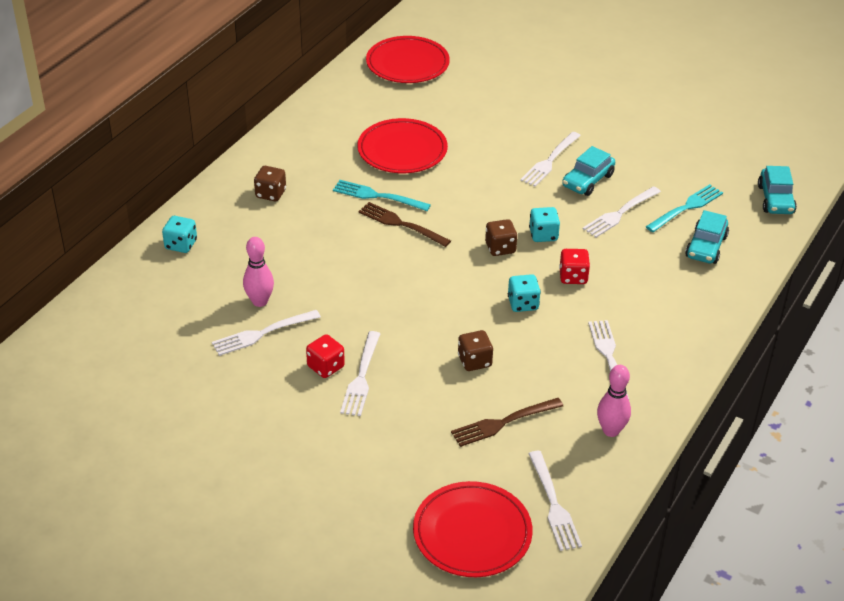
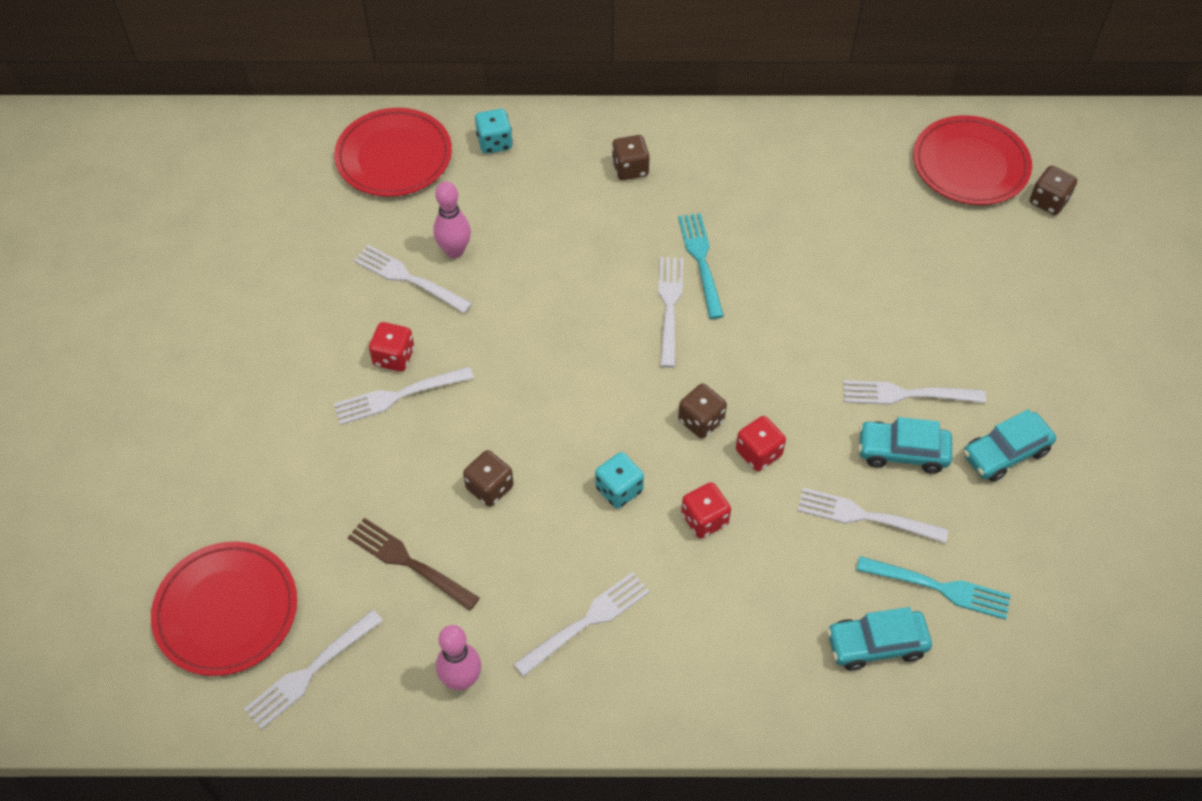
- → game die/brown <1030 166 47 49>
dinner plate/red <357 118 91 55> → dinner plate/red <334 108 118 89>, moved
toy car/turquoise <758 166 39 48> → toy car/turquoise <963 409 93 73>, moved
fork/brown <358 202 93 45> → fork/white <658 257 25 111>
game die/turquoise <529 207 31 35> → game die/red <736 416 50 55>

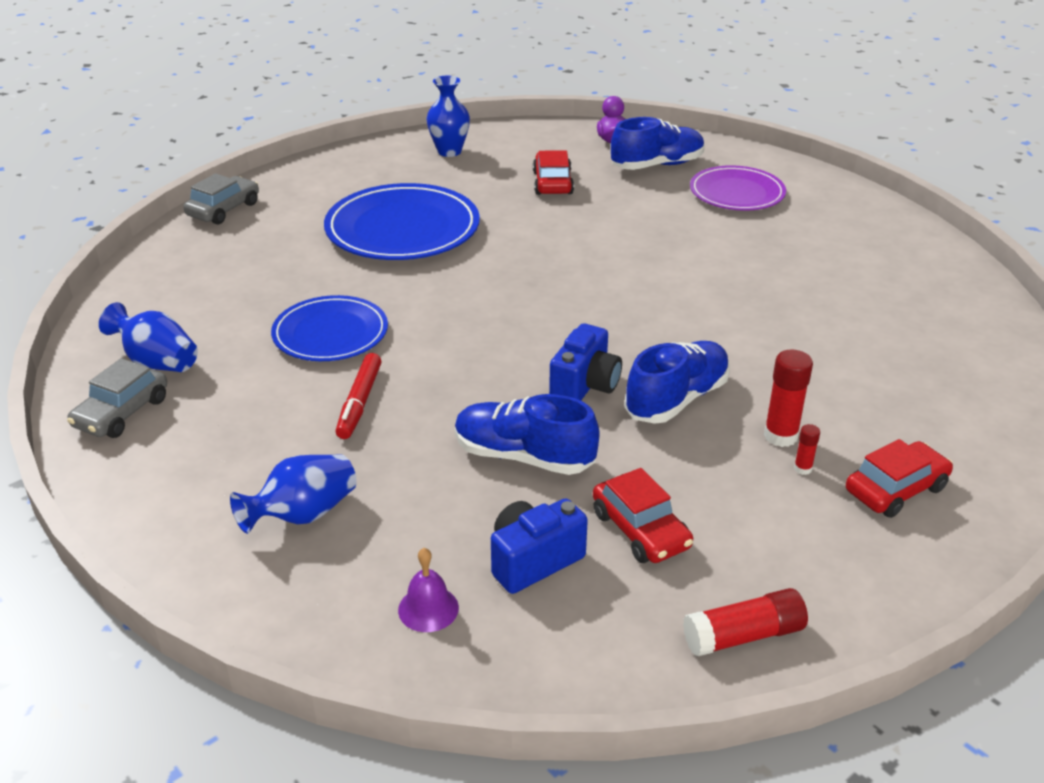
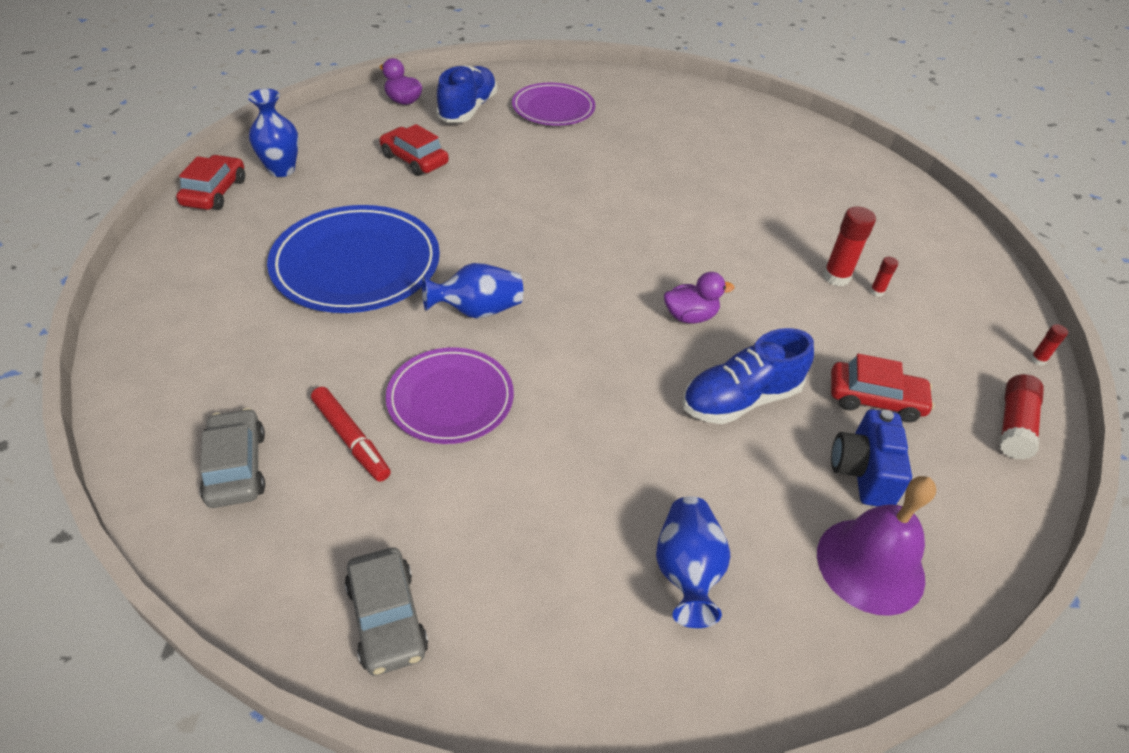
shoe/royal blue <624 341 106 83> → -
- → glue/red <1030 324 38 42>
vase/royal blue <99 302 99 70> → vase/royal blue <422 263 101 56>, moved
toy car/grey <183 173 76 51> → toy car/grey <200 408 65 100>, moved
marker/red <336 353 46 86> → marker/red <311 387 80 95>, moved
toy car/red <846 439 107 79> → toy car/red <176 155 69 55>, moved
photo camera/royal blue <549 323 73 78> → duck/purple <664 272 70 51>
dinner plate/royal blue <271 295 117 66> → dinner plate/purple <386 347 128 97>
bell/purple <398 548 61 84> → bell/purple <817 476 119 140>, x1.88

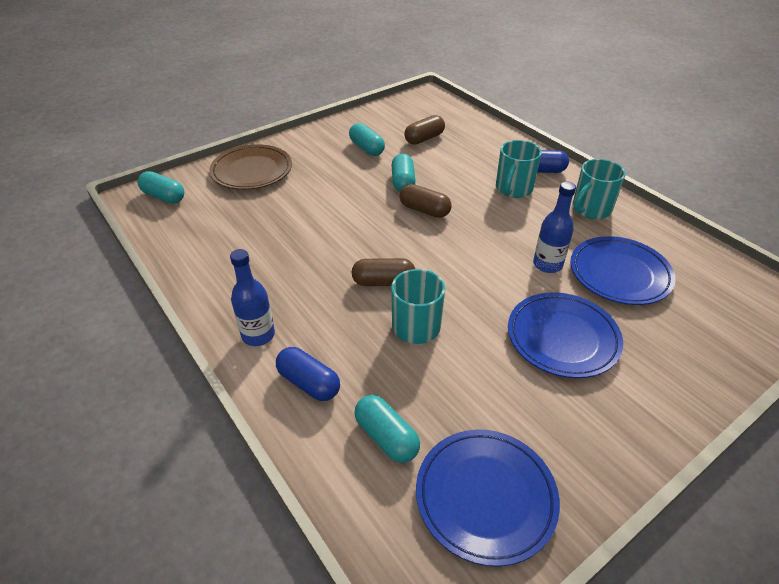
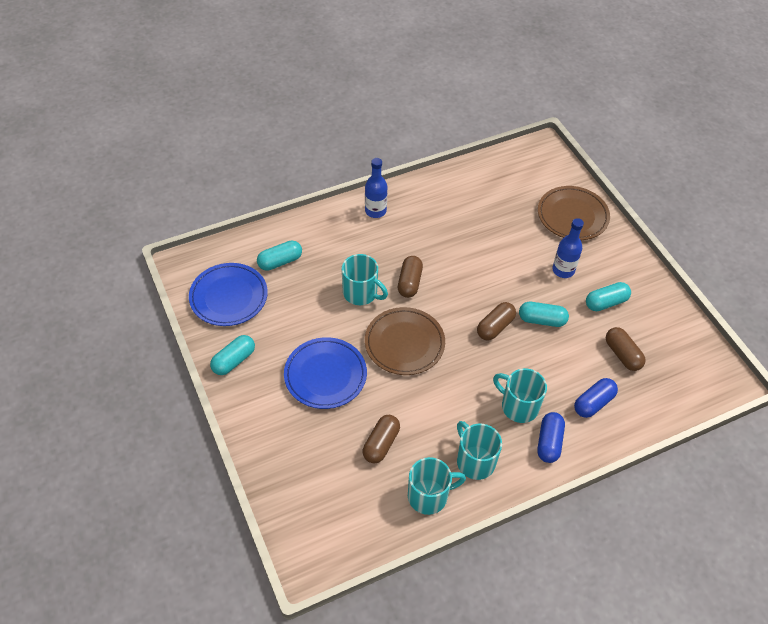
- → dinner plate/brown <365 307 80 68>
- → mug/turquoise <408 457 58 58>
pill/turquoise <137 171 47 33> → pill/turquoise <210 335 45 40>, moved
pill/royal blue <276 347 64 54> → pill/royal blue <574 378 44 40>, moved
bottle/royal blue <533 182 43 91> → bottle/royal blue <552 218 32 60>, moved
dinner plate/royal blue <570 236 106 69> → pill/brown <363 415 37 48>

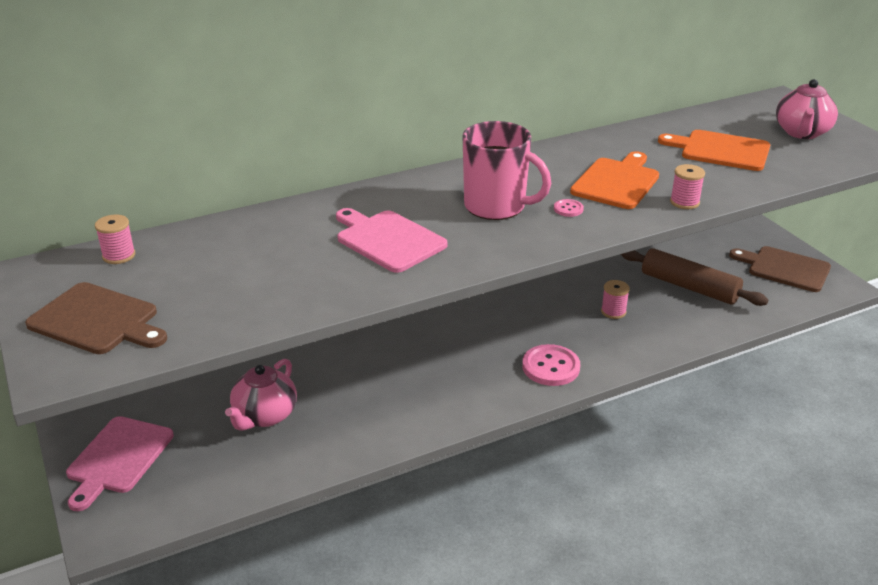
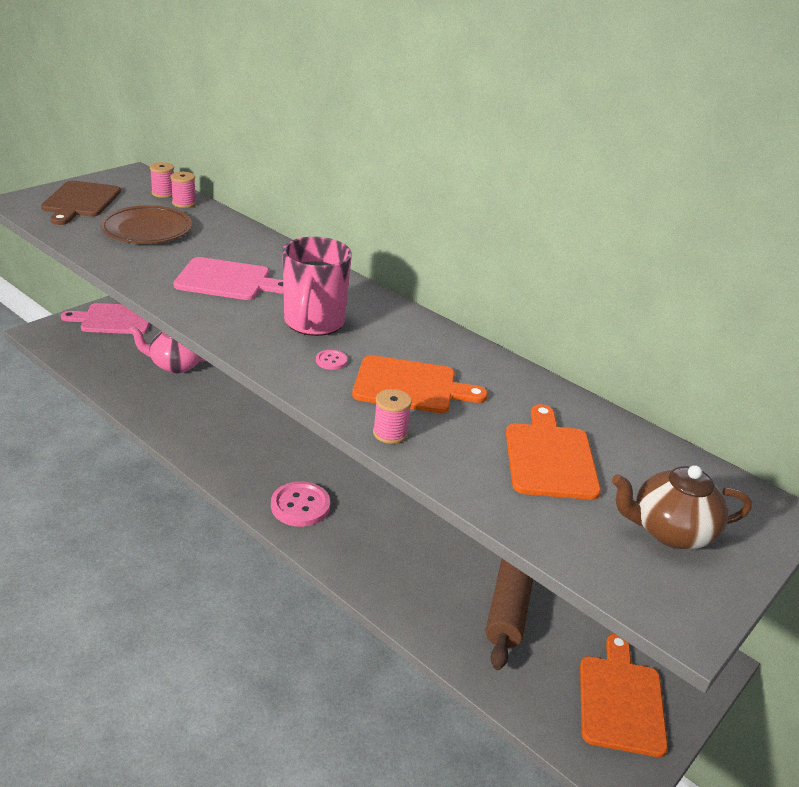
- → dinner plate/brown <100 205 92 39>
spool/rose-pink <601 280 29 39> → spool/rose-pink <170 172 26 36>, moved
bread board/brown <729 246 102 46> → bread board/orange-coloured <580 634 88 123>
teapot/rose-pink <776 79 62 60> → teapot/brown <612 465 140 84>
bread board/rose-pink <336 208 112 65> → bread board/rose-pink <174 257 110 43>, 75 degrees clockwise

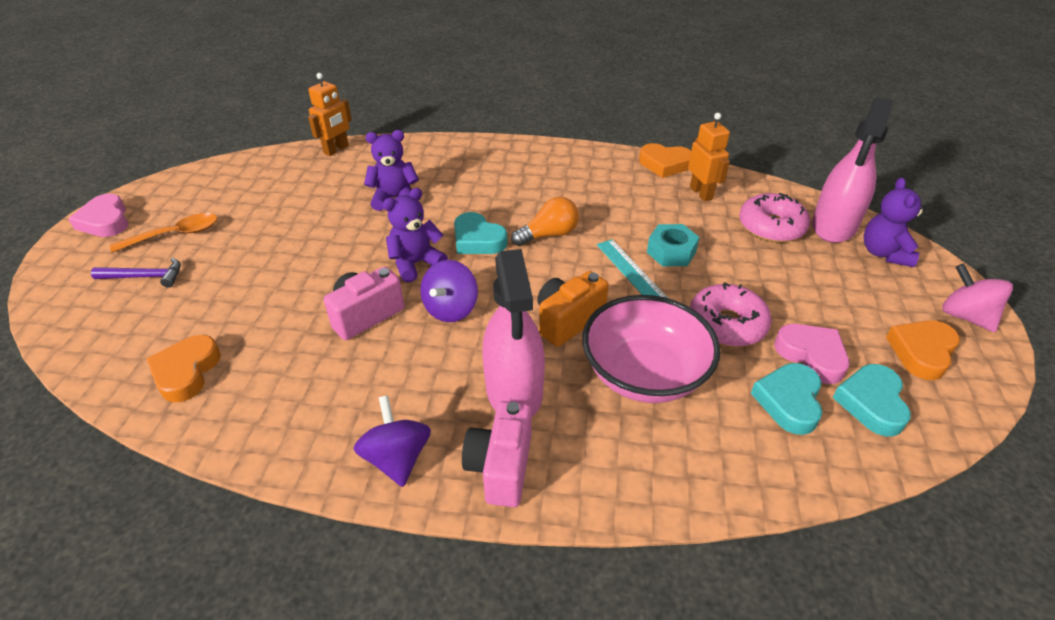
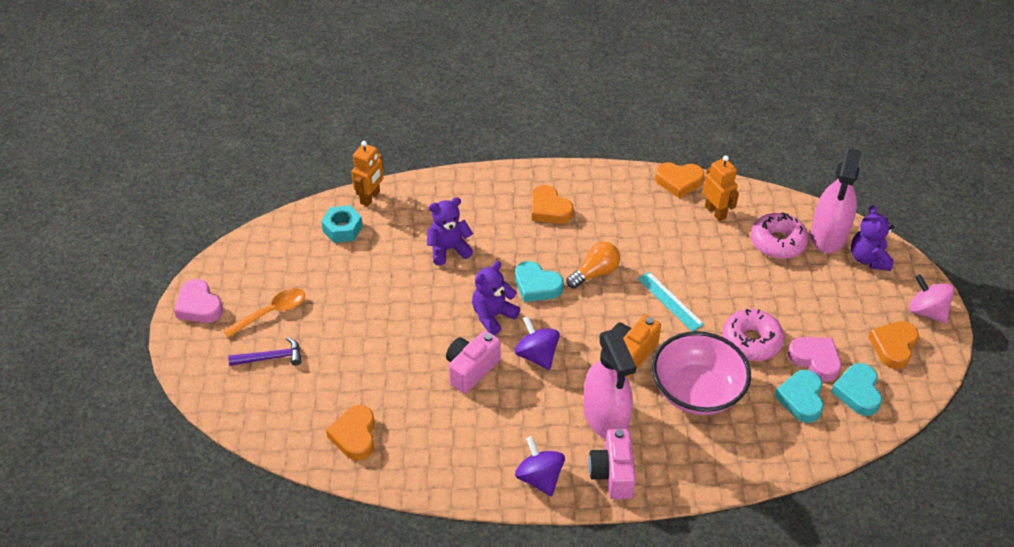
- → heart/orange-coloured <532 185 41 39>
nut/turquoise <647 224 53 42> → nut/turquoise <321 205 42 38>, moved
toy top/purple <420 260 58 62> → toy top/purple <515 316 45 54>, 135 degrees clockwise

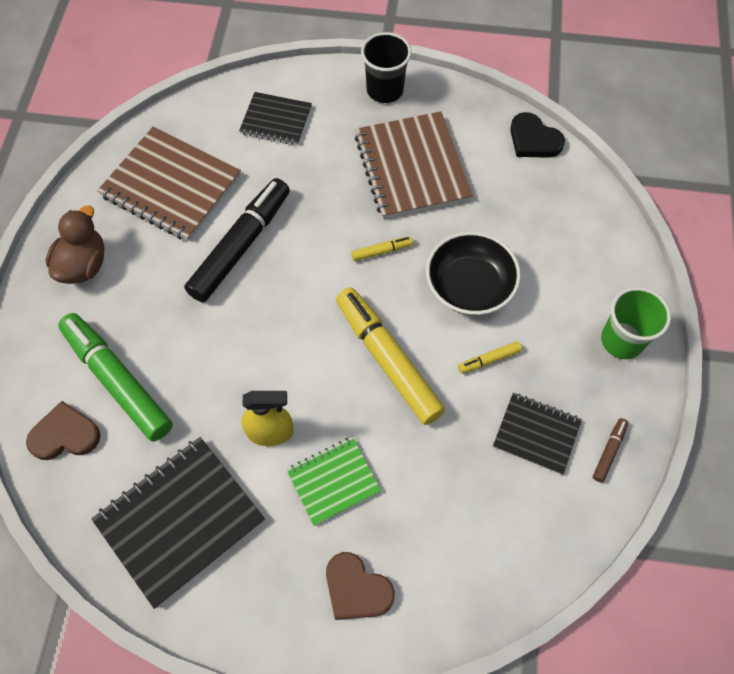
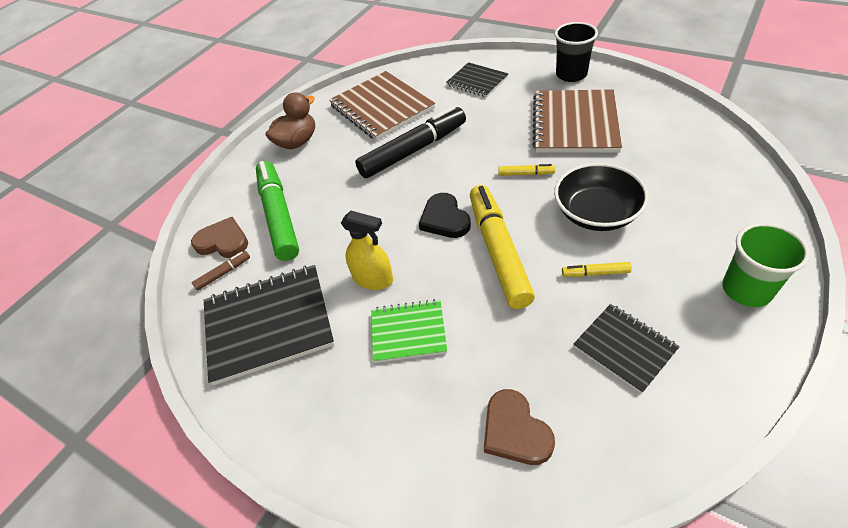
heart/brown <326 552 69 68> → heart/brown <484 389 71 76>, moved
heart/black <510 112 55 46> → heart/black <419 193 52 45>, moved
marker/brown <593 418 35 65> → marker/brown <192 251 58 40>, moved

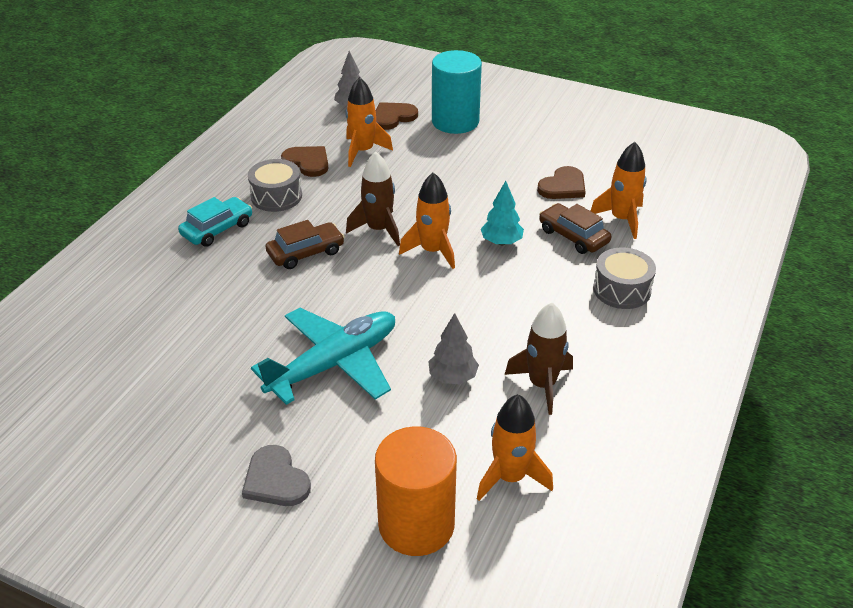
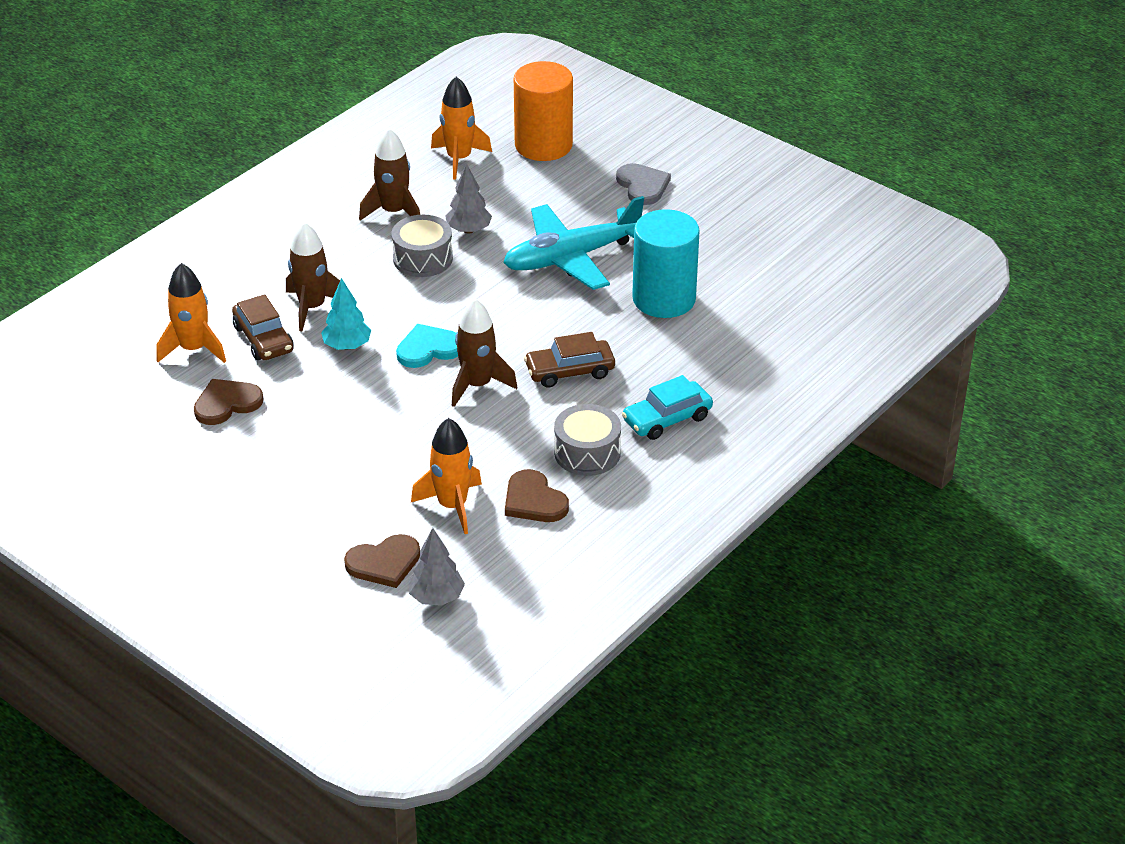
- → rocket/brown <286 222 54 109>
cylinder/turquoise <432 50 50 84> → cylinder/turquoise <632 209 68 109>, moved
snare drum/grey <593 247 63 62> → snare drum/grey <391 215 62 62>, moved
rocket/orange-coloured <399 172 56 97> → heart/turquoise <396 324 62 44>

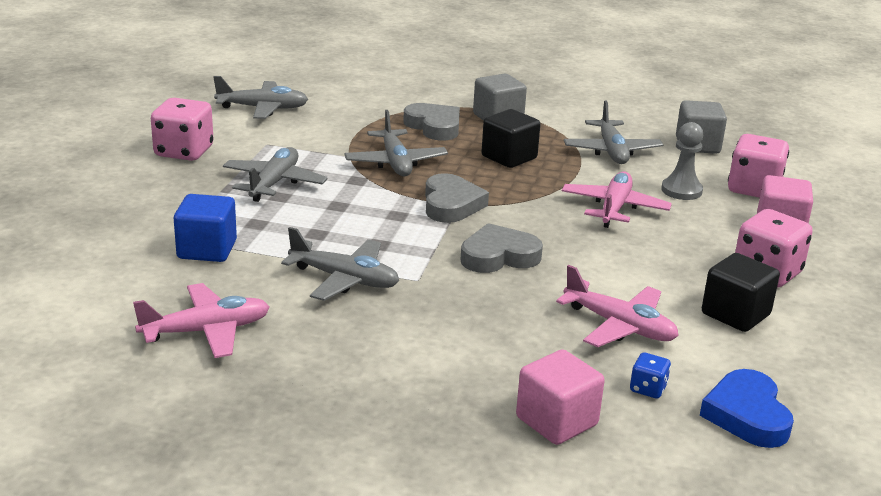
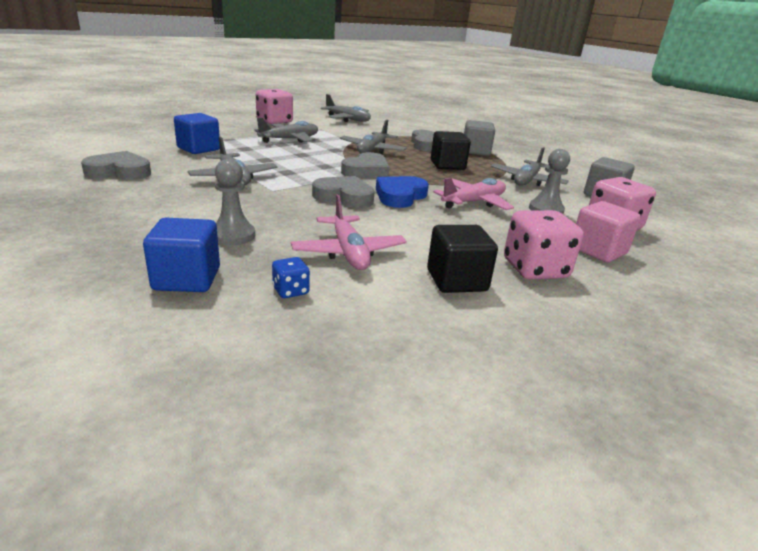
- → chess pawn/grey <215 159 40 86>
heart/royal blue <700 369 94 79> → heart/royal blue <376 176 53 32>, moved
toy plane/rose-pink <133 283 137 75> → heart/grey <81 151 70 29>
block/rose-pink <516 349 89 96> → block/royal blue <143 218 77 74>

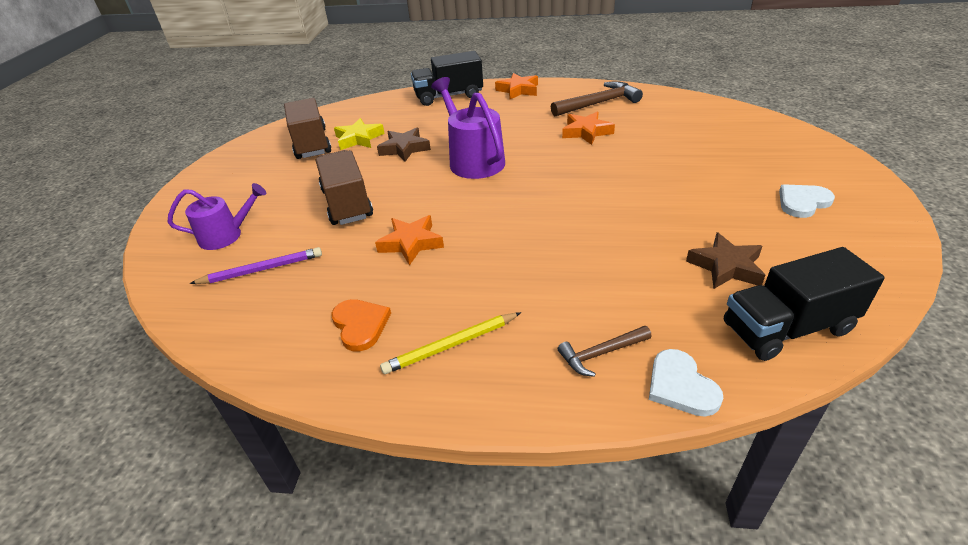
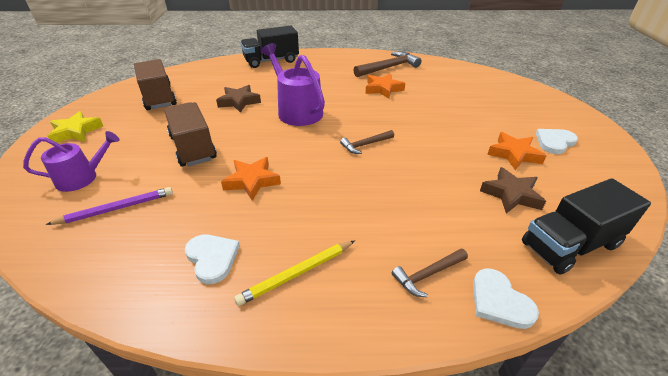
- → hammer/brown <340 130 54 24>
star/yellow <334 118 51 32> → star/yellow <48 111 55 32>, moved
star/orange-coloured <495 73 43 26> → star/orange-coloured <487 132 59 38>, moved
heart/orange-coloured <331 299 60 53> → heart/white <185 234 55 50>

